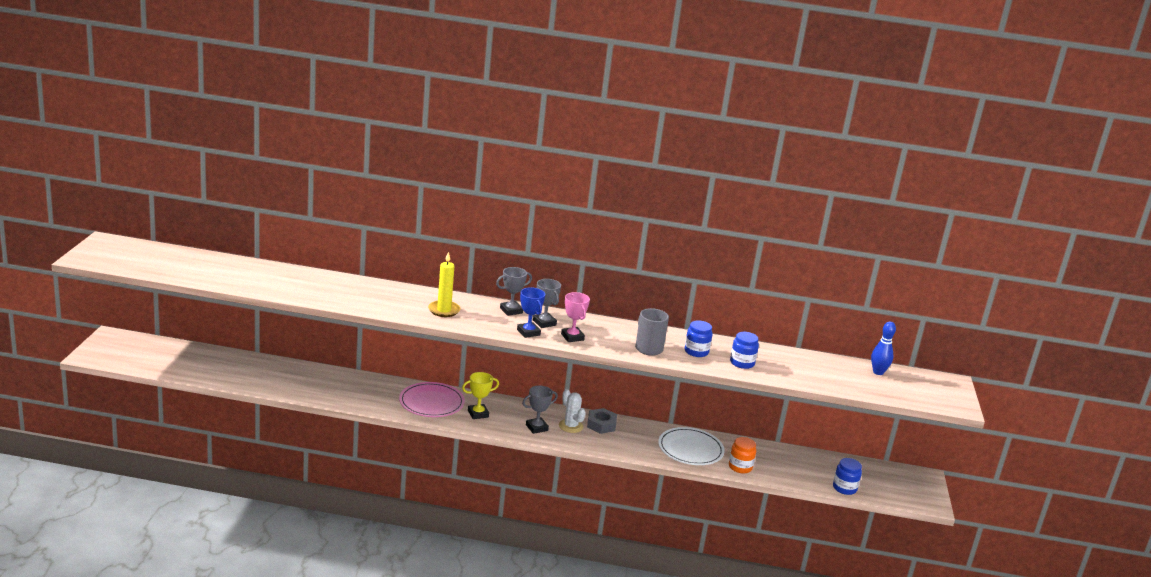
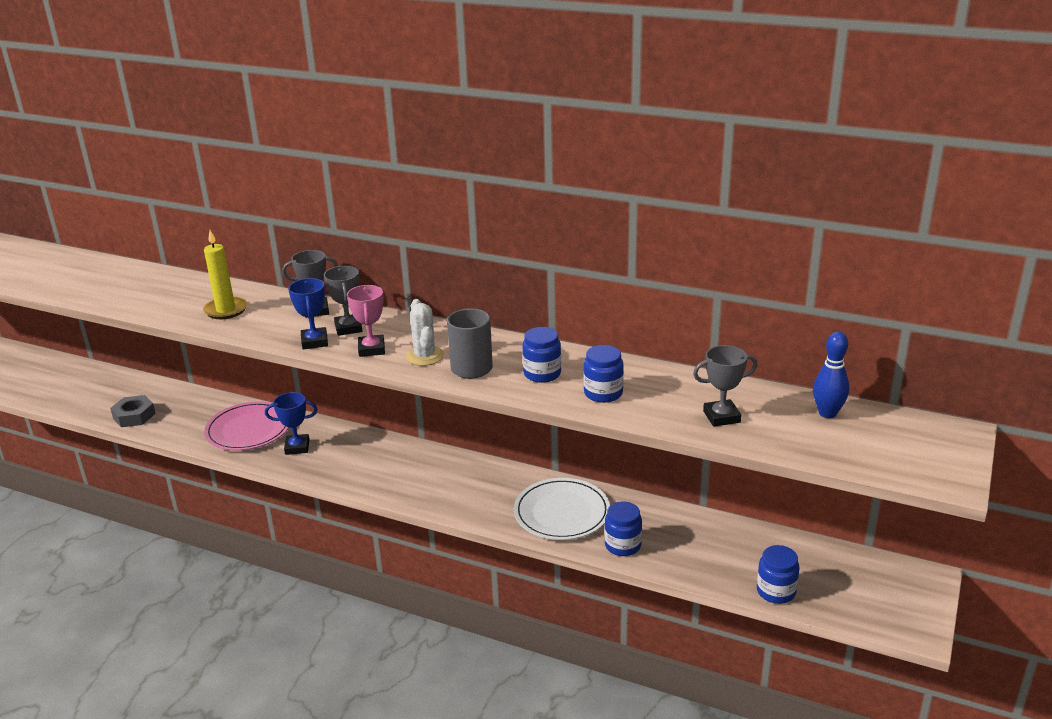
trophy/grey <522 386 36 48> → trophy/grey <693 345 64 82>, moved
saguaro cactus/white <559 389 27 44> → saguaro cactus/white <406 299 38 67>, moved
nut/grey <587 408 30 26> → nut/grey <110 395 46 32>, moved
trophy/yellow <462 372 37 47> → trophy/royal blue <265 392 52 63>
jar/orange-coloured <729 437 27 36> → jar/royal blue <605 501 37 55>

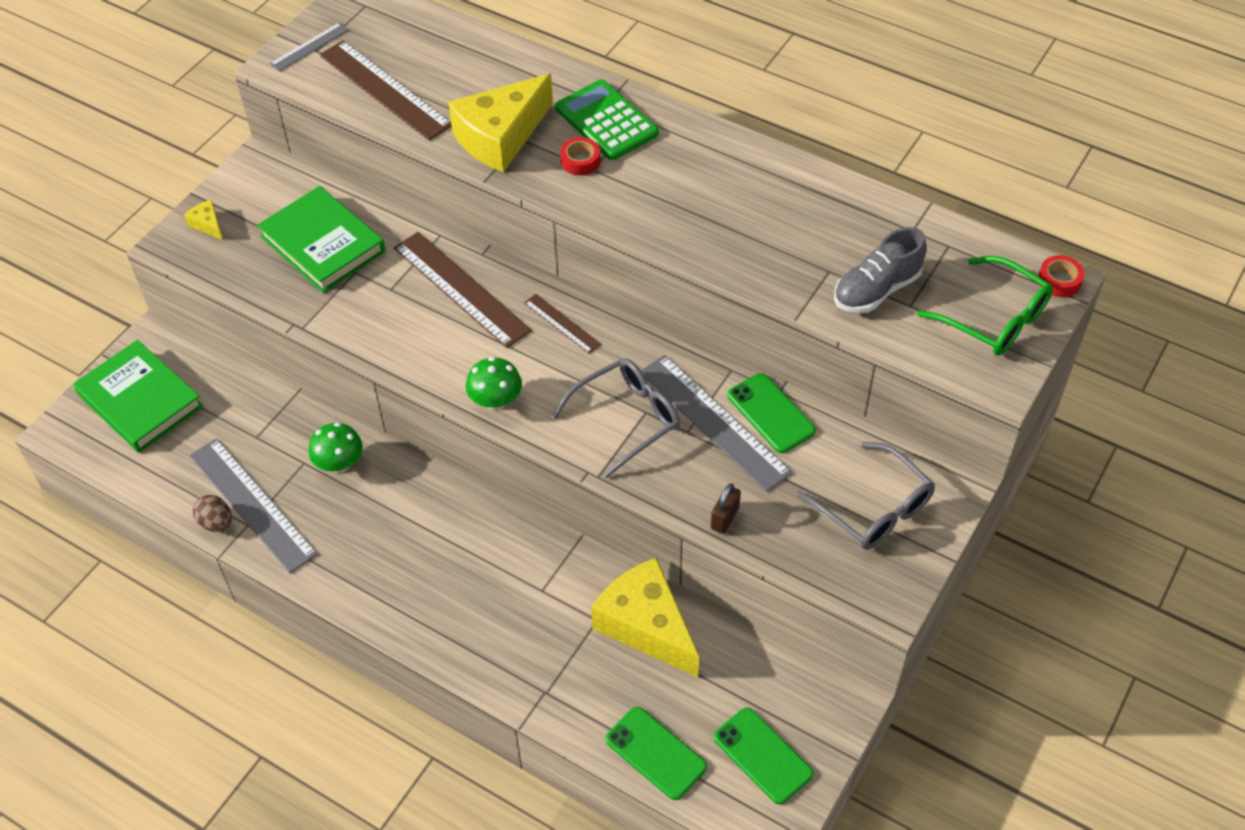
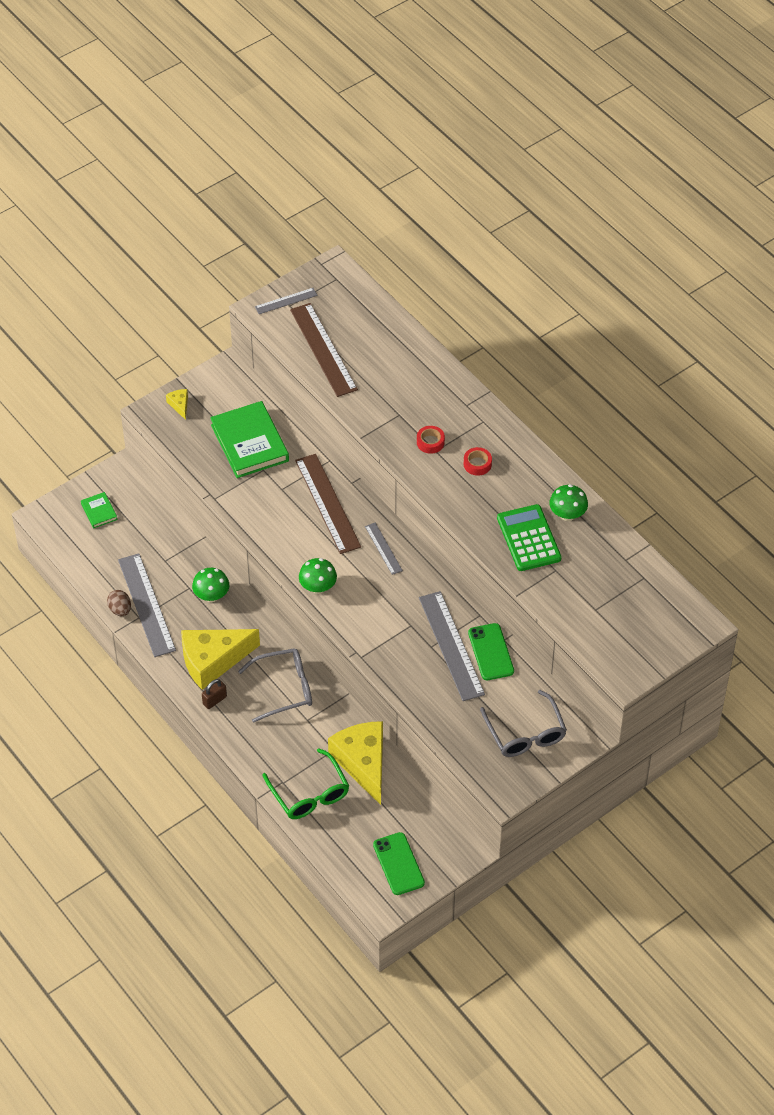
phone/emerald <605 707 102 93> → -
shoe/grey <834 227 93 86> → -
- → mushroom/emerald <549 484 39 37>
piece of cheese/yellow <448 74 105 98> → piece of cheese/yellow <181 629 79 61>, moved
glasses/grey <552 358 128 120> → glasses/grey <238 648 74 75>, moved
calculator/emerald <555 79 104 81> → calculator/emerald <497 504 64 67>, moved
lock/brown <711 483 30 51> → lock/brown <202 679 25 30>, moved
glasses/emerald <917 256 136 100> → glasses/emerald <262 748 87 71>, moved
roll of tape/red <1038 255 46 42> → roll of tape/red <464 447 28 29>, moved
measuring stick/brown <524 294 77 60> → measuring stick/grey <365 522 38 53>
hardcover/emerald <73 340 130 113> → hardcover/emerald <81 492 37 36>, x0.47

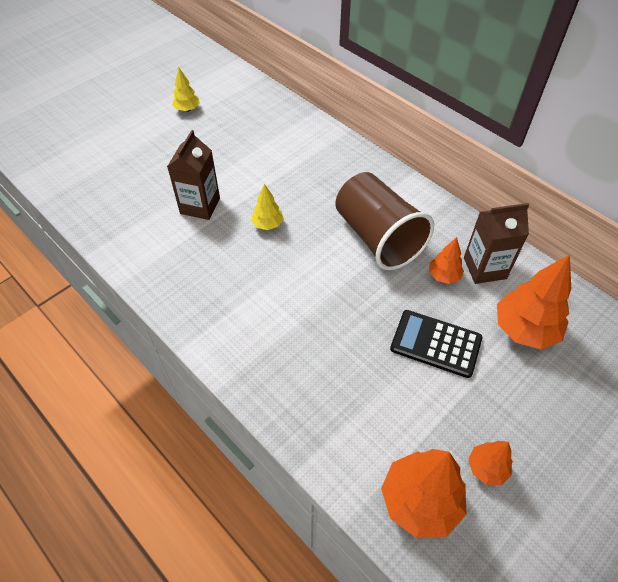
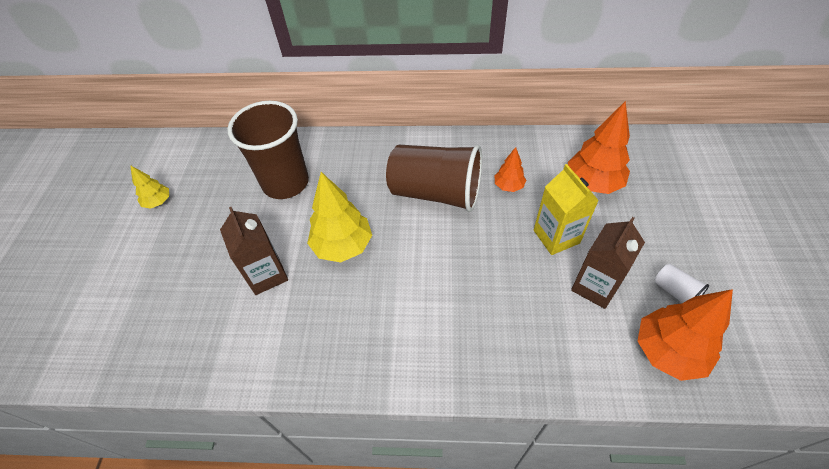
- → tumbler/brown <227 101 82 98>
carton/brown <464 203 65 81> → carton/brown <571 217 74 92>, moved
calculator/black <390 310 92 68> → carton/yellow <534 164 65 91>
toy tree/orange-coloured <468 441 45 44> → tumbler/white <654 264 55 39>
toy tree/yellow <251 184 33 46> → toy tree/yellow <307 172 65 91>, x1.87

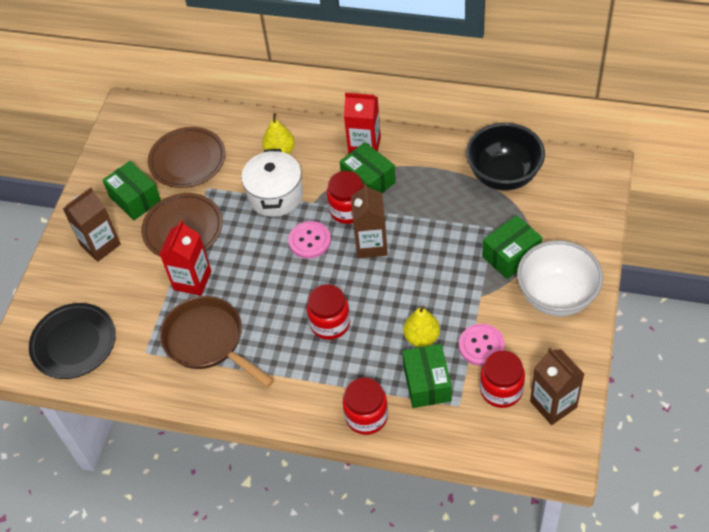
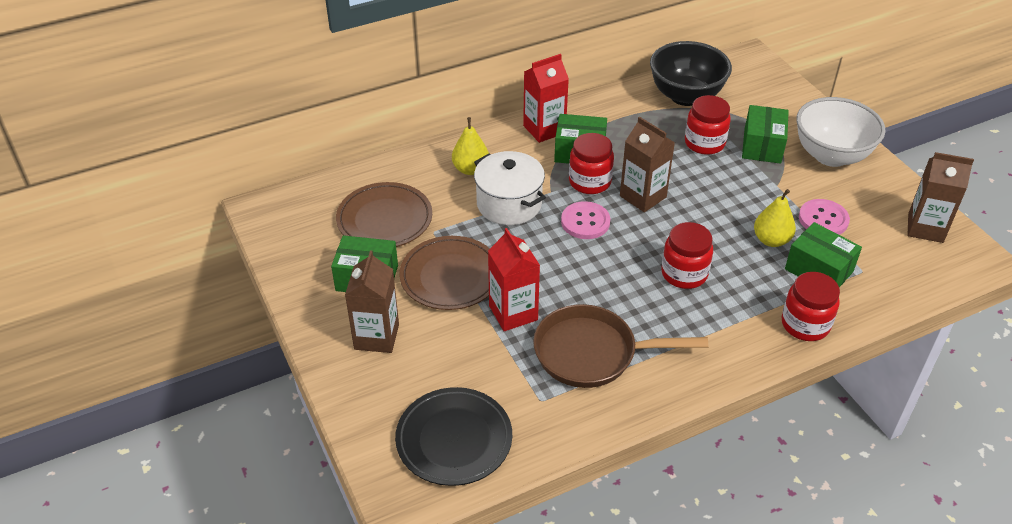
jar/red <480 351 45 57> → jar/red <685 95 46 60>, moved

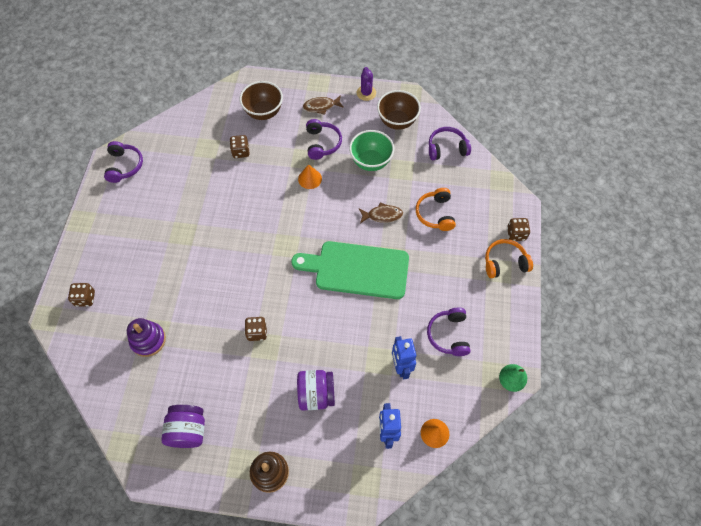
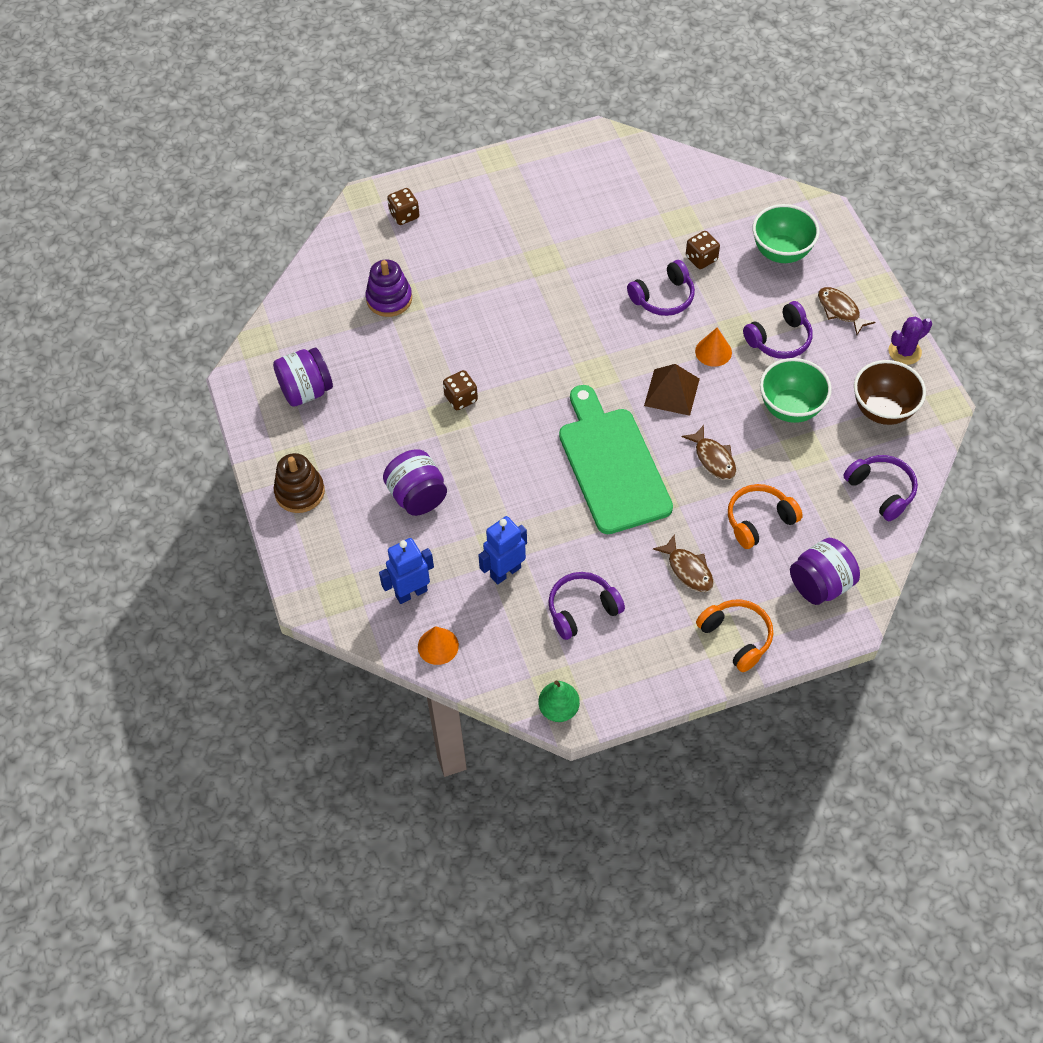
game die/brown <507 218 23 23> → -
- → pyramid/brown <644 364 56 52>
- → toy fish/brown <653 535 61 57>
- → jar/purple <790 538 70 67>
over-ear headphones/purple <104 141 39 42> → over-ear headphones/purple <627 260 68 56>, moved
serving bowl/brown <240 81 43 39> → serving bowl/emerald <753 204 67 59>

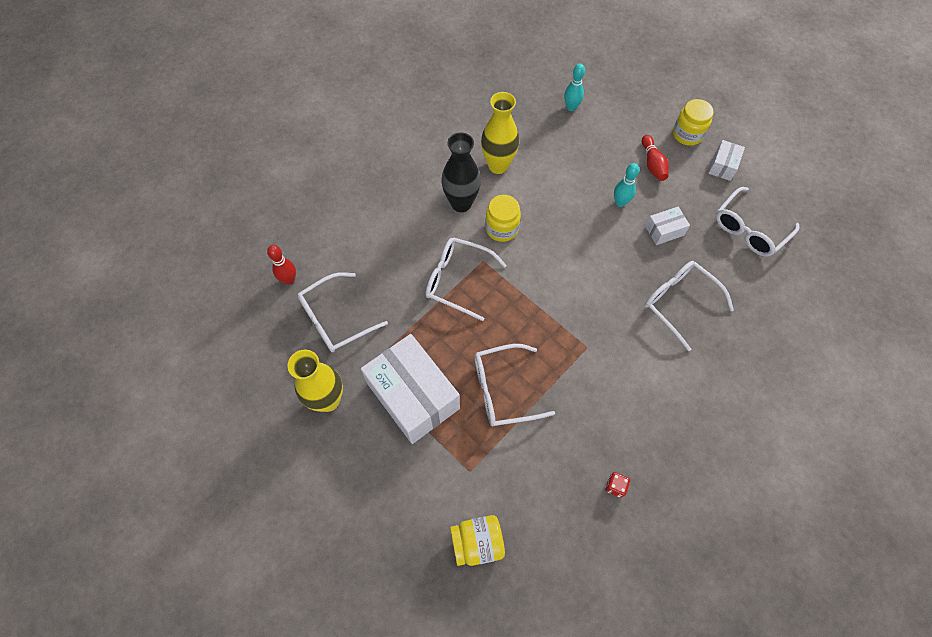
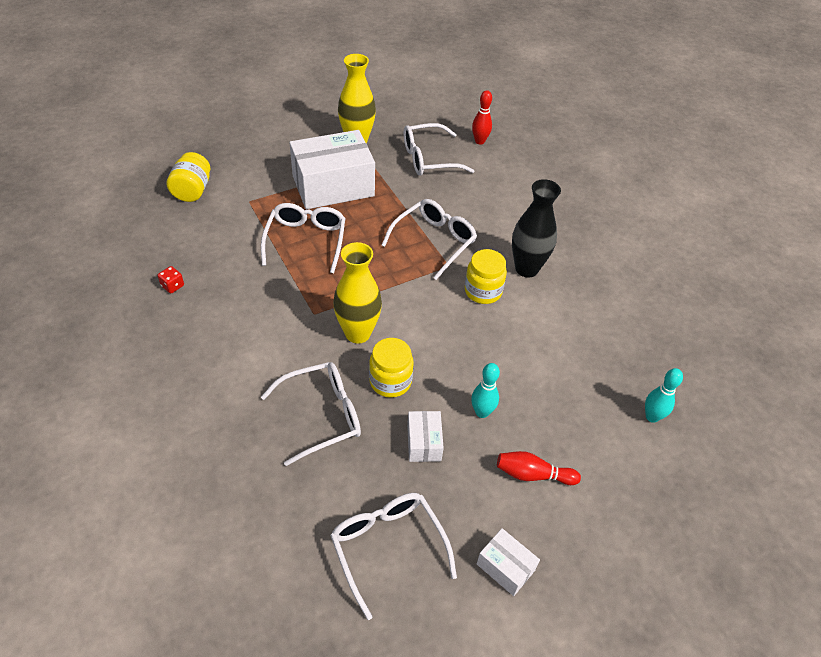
vase/yellow <481 92 38 82> → vase/yellow <333 242 49 102>, moved
jar/yellow <673 99 41 47> → jar/yellow <369 338 45 60>, moved
glasses/white <297 272 91 80> → glasses/white <404 123 70 53>, 90 degrees counterclockwise

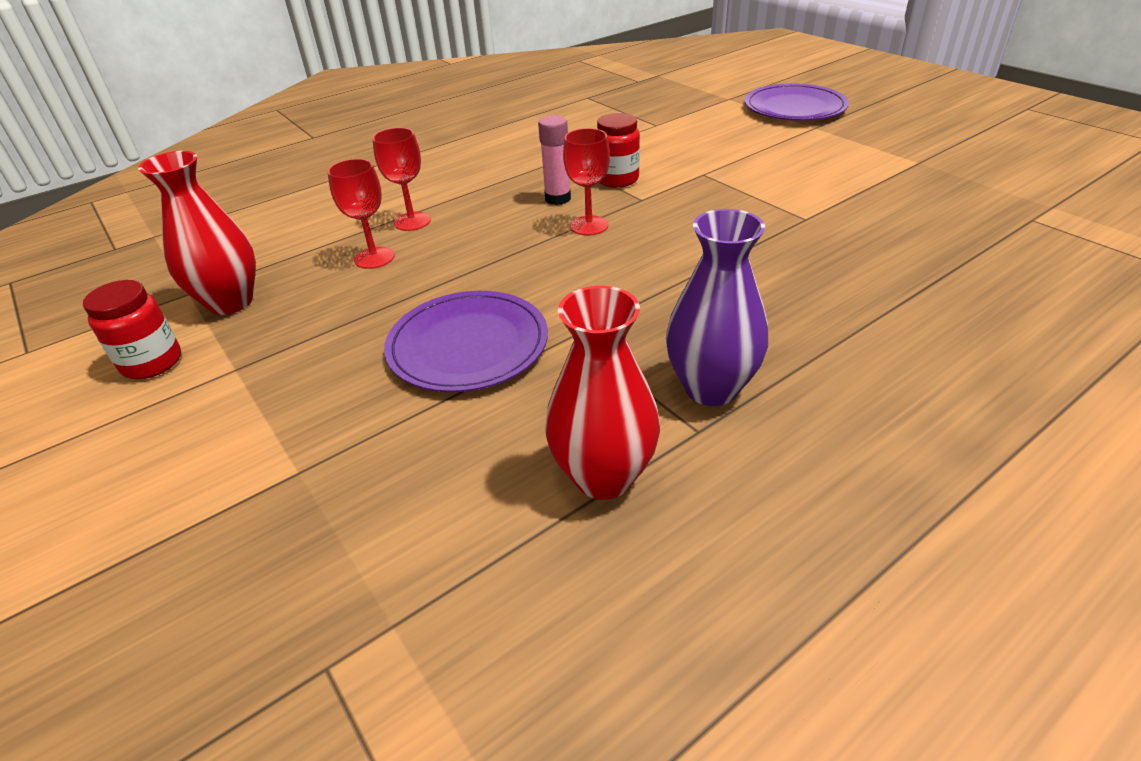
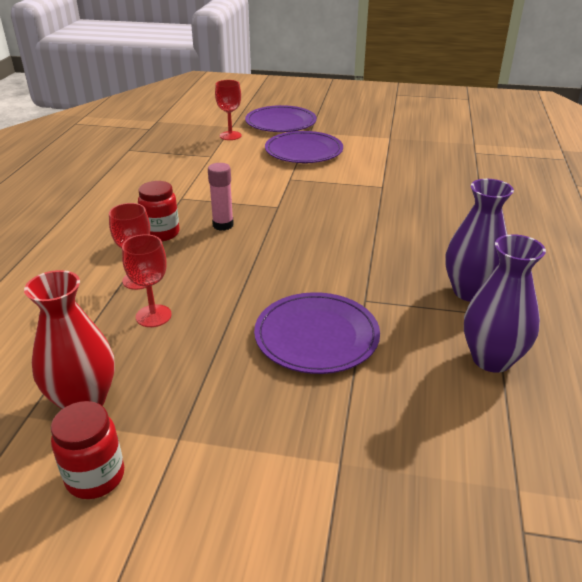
- → dinner plate/purple <265 131 78 32>
goblet/red <563 128 47 108> → goblet/red <215 80 27 60>, moved
jar/red <597 113 43 75> → jar/red <138 181 41 60>, moved
vase/red <545 286 115 214> → vase/purple <464 234 82 139>

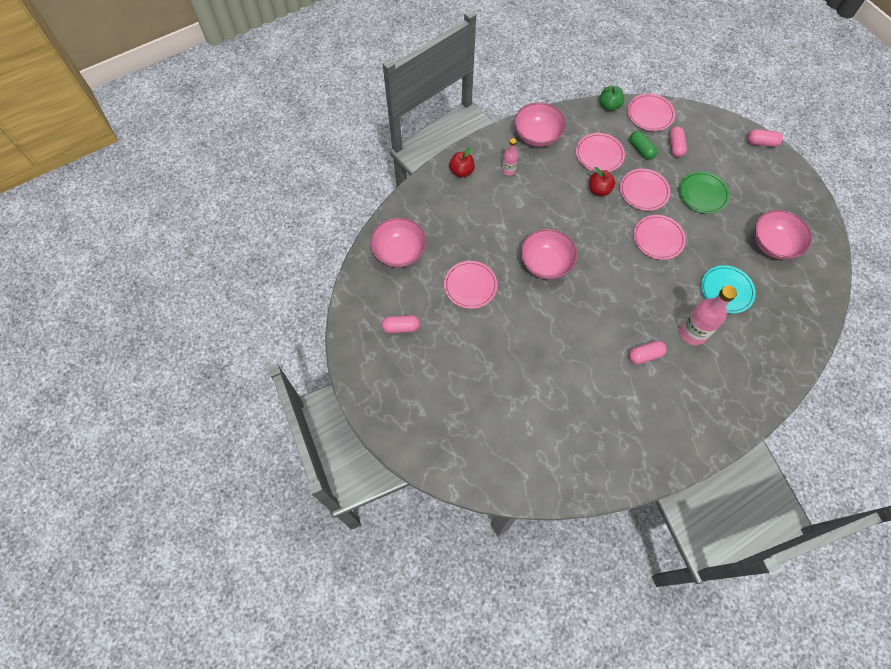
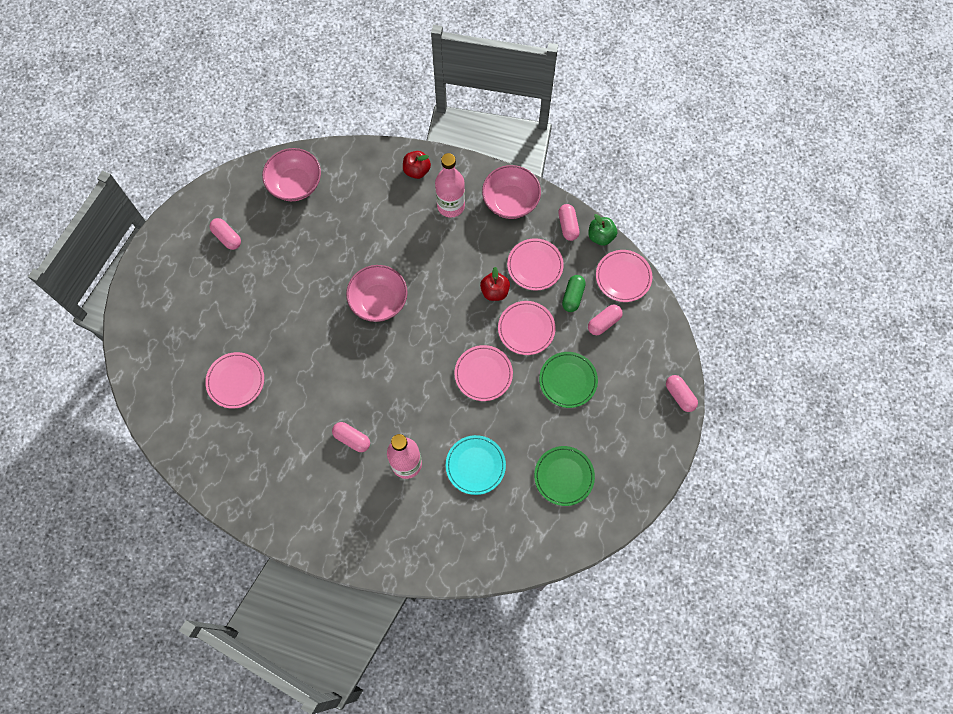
- → pill/rose-pink <558 204 22 37>
dinner plate/rose-pink <444 261 54 48> → dinner plate/rose-pink <205 352 59 57>, moved
serving bowl/rose-pink <755 210 57 50> → dinner plate/emerald <534 446 61 60>
bottle/rose-pink <502 138 16 38> → bottle/rose-pink <435 153 30 65>, x1.82

